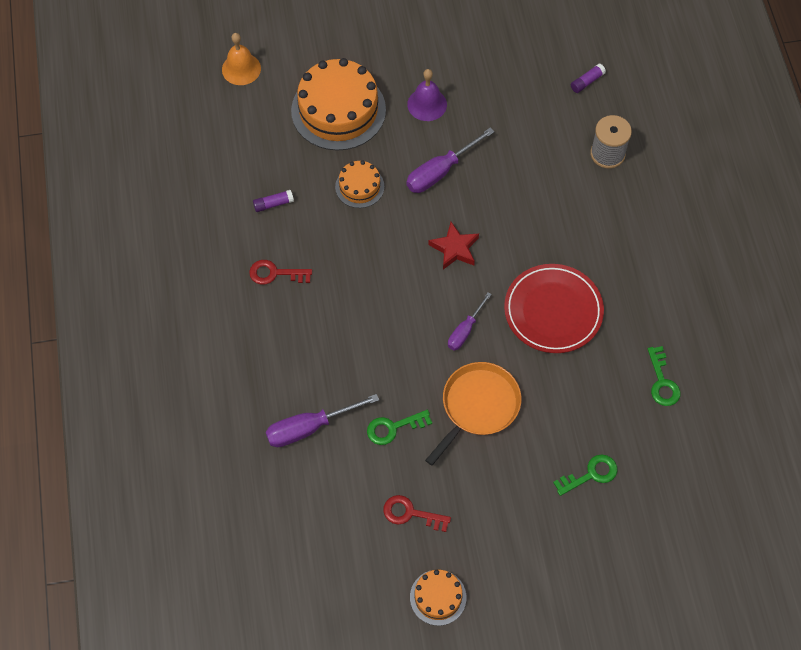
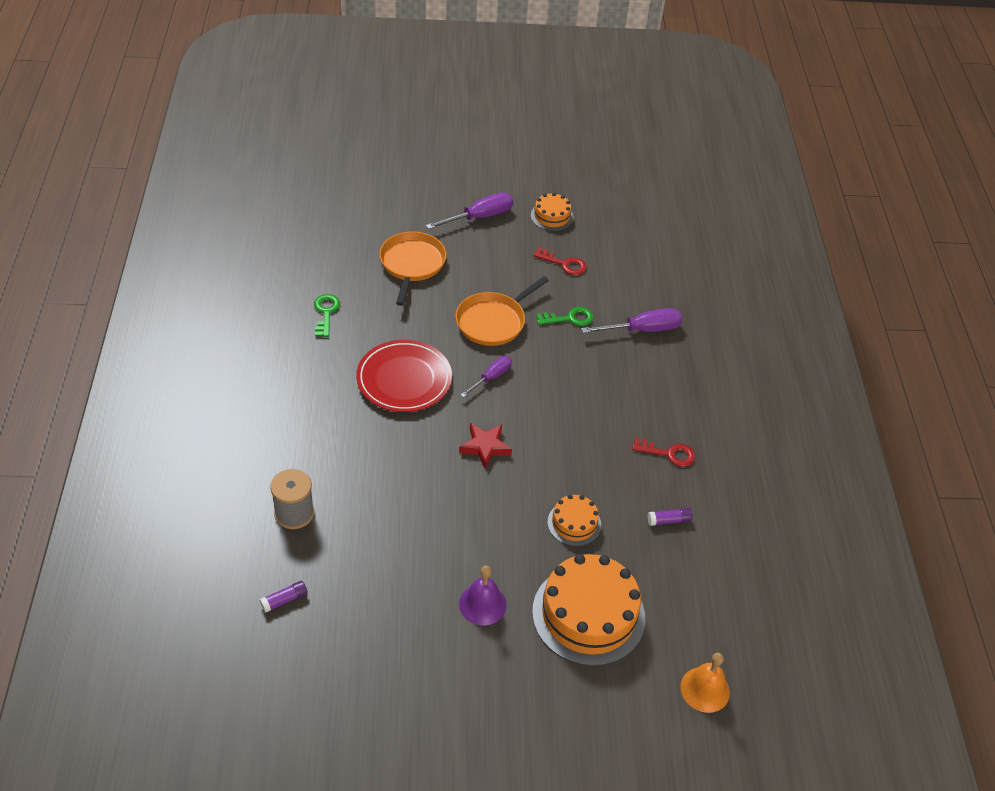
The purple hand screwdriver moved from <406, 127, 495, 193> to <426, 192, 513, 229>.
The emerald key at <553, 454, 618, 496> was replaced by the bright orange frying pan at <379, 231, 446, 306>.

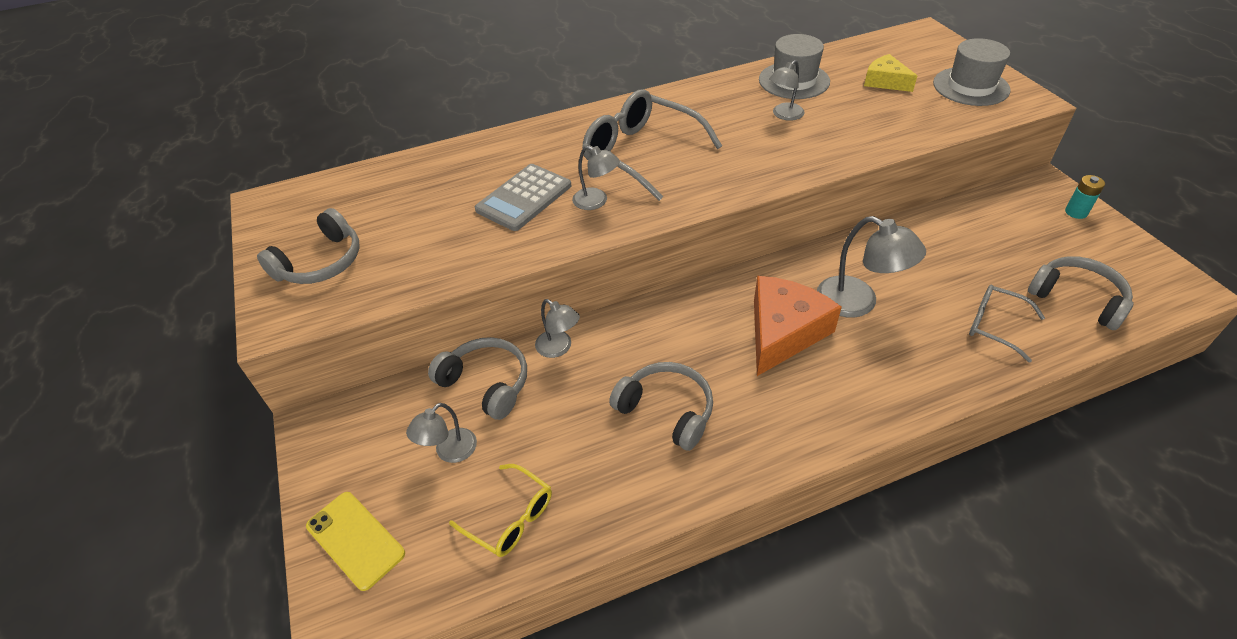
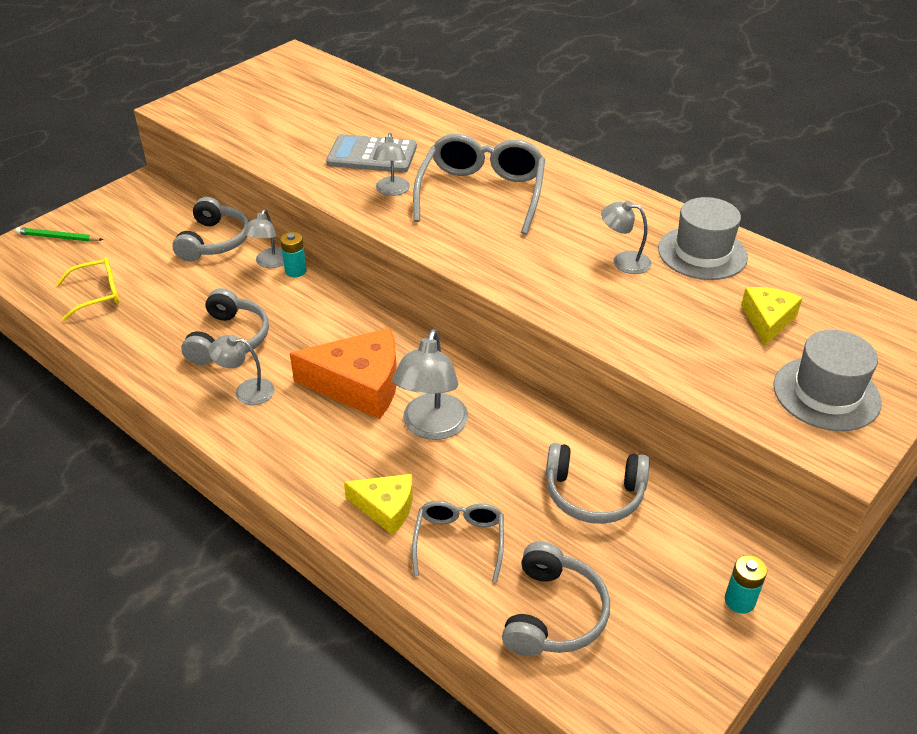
The grey headset moved from <257, 208, 360, 284> to <546, 443, 650, 524>.
The grey desk lamp moved from <406, 403, 477, 463> to <208, 335, 274, 405>.
The bright yellow eyeglasses at <449, 464, 552, 557> turned 120 degrees counterclockwise.
The bright yellow smartphone at <306, 492, 405, 591> was replaced by the emerald pencil at <15, 227, 103, 242>.
The aqua AA battery at <280, 232, 307, 277> appeared.
The bright yellow cheese wedge at <344, 474, 413, 535> appeared.

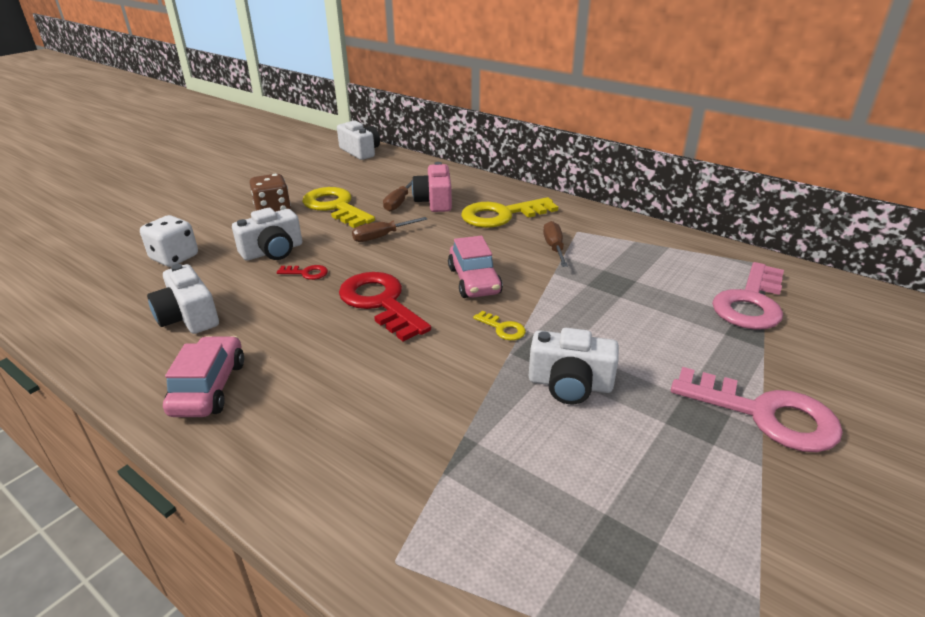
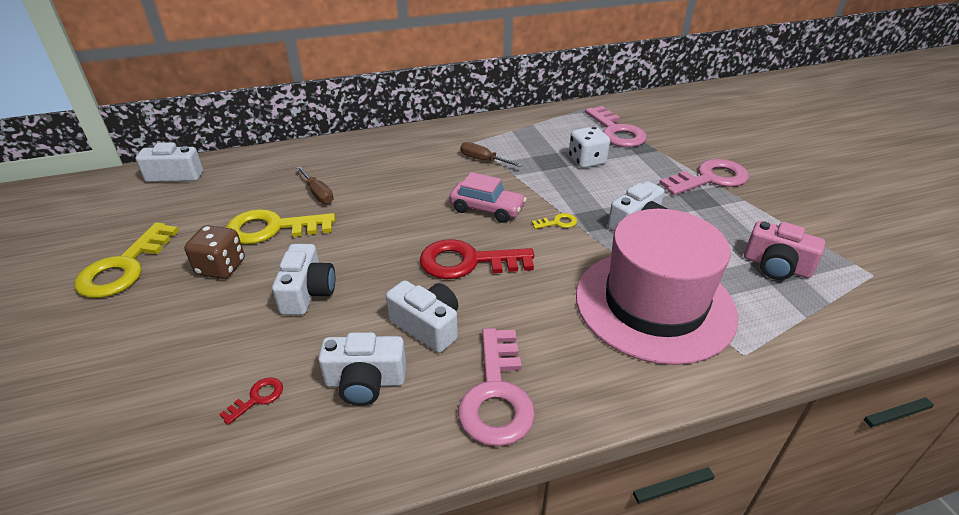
The pink camera moved from <412, 162, 452, 212> to <744, 221, 825, 280>.
The bright yellow key moved from <461, 197, 558, 228> to <74, 222, 179, 298>.
The pure white die moved from <140, 215, 198, 267> to <569, 126, 610, 168>.
The dark brown hand screwdriver at <352, 217, 427, 242> disappeared.
The scarlet key moved from <277, 265, 328, 280> to <219, 377, 283, 425>.
The pink car at <163, 336, 244, 417> was replaced by the pink key at <458, 328, 535, 446>.
The pink hat at <576, 209, 738, 365> appeared.
The pure white camera at <386, 280, 458, 353> appeared.

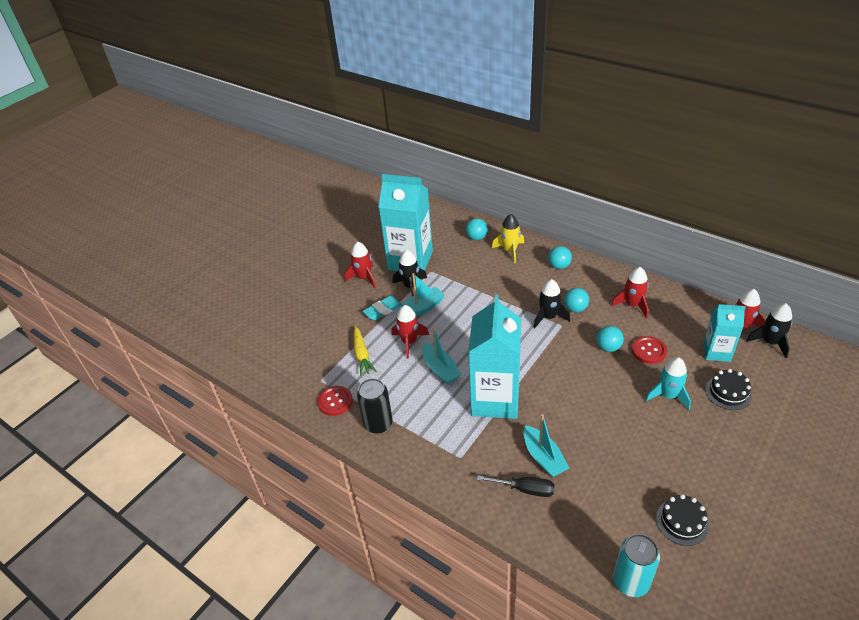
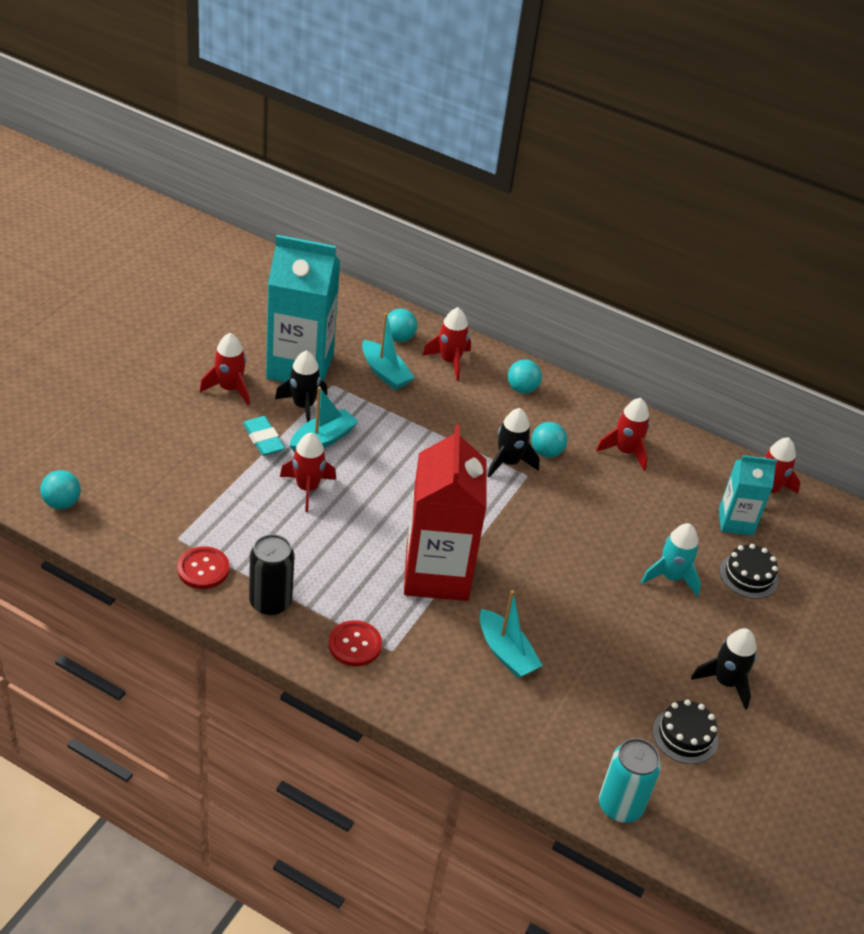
The bright yellow spaceship at <492, 214, 524, 263> became the scarlet spaceship at <422, 307, 471, 381>.
The aqua carton at <468, 295, 521, 419> became the scarlet carton at <404, 425, 486, 601>.
The aqua eraser at <363, 296, 402, 320> turned 75 degrees counterclockwise.
The jet-black spaceship moved from <746, 303, 792, 358> to <691, 628, 757, 710>.
The aqua play ball moved from <596, 325, 624, 352> to <40, 470, 81, 509>.
The bright yellow root vegetable at <353, 326, 377, 376> disappeared.
The aqua toy boat moved from <422, 327, 461, 384> to <362, 313, 415, 390>.
The scarlet shirt button moved from <632, 336, 667, 364> to <329, 620, 382, 666>.
The jet-black hand screwdriver at <477, 475, 554, 497> disappeared.

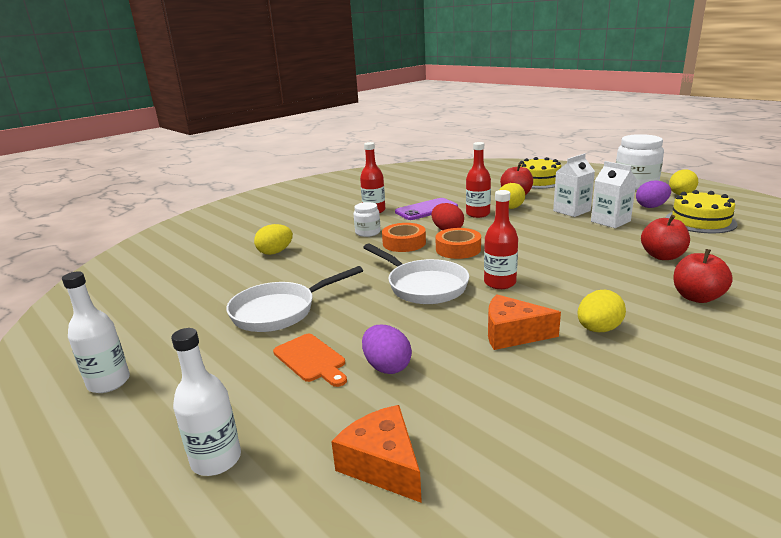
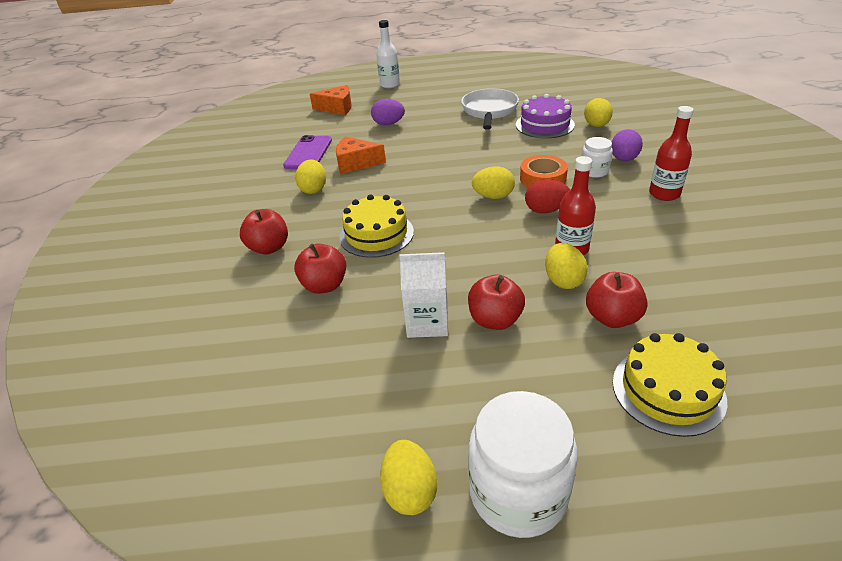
The pure white carton at <553, 153, 595, 217> was replaced by the scarlet toy apple at <468, 274, 525, 330>.
The purple egg moved from <636, 180, 671, 208> to <612, 129, 643, 161>.
The scarlet drink bottle at <484, 190, 518, 289> disappeared.
The bright yellow gateau moved from <666, 190, 738, 233> to <339, 194, 414, 258>.
The purple smartphone moved from <395, 198, 458, 220> to <283, 135, 332, 169>.
The bright orange tape at <435, 228, 481, 259> was replaced by the bright yellow egg at <472, 166, 515, 199>.
The pure white frying pan at <363, 244, 469, 304> disappeared.
The pure white drink bottle at <62, 271, 130, 393> disappeared.
The bright orange cheese wedge at <488, 294, 561, 350> turned 135 degrees counterclockwise.
The bright orange chopping board at <273, 334, 347, 387> disappeared.
The purple gateau at <516, 94, 575, 138> appeared.

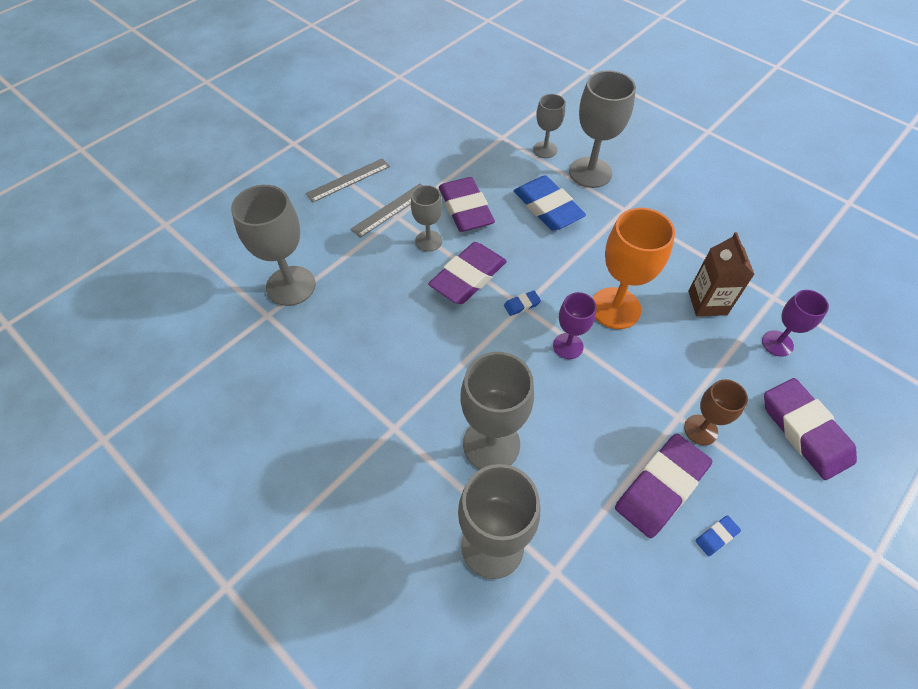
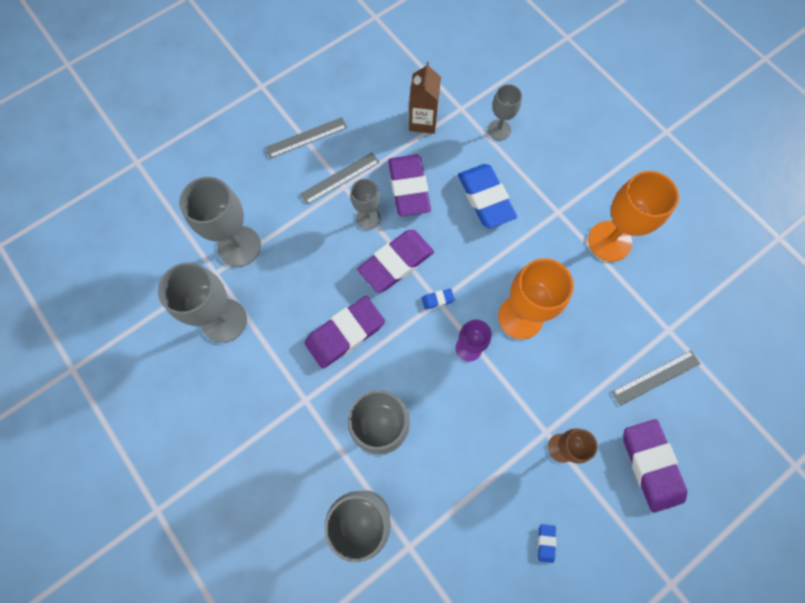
The grey chalice moved from <569, 70, 636, 188> to <158, 262, 247, 343>.
The dark brown carton moved from <688, 232, 755, 316> to <409, 62, 441, 134>.
The purple chalice at <762, 290, 829, 357> was replaced by the grey measuring stick at <612, 350, 700, 406>.
The purple eraser moved from <615, 434, 712, 538> to <304, 296, 385, 369>.
The royal blue eraser at <695, 515, 741, 556> turned 60 degrees counterclockwise.
The bright orange chalice at <588, 171, 679, 262> appeared.

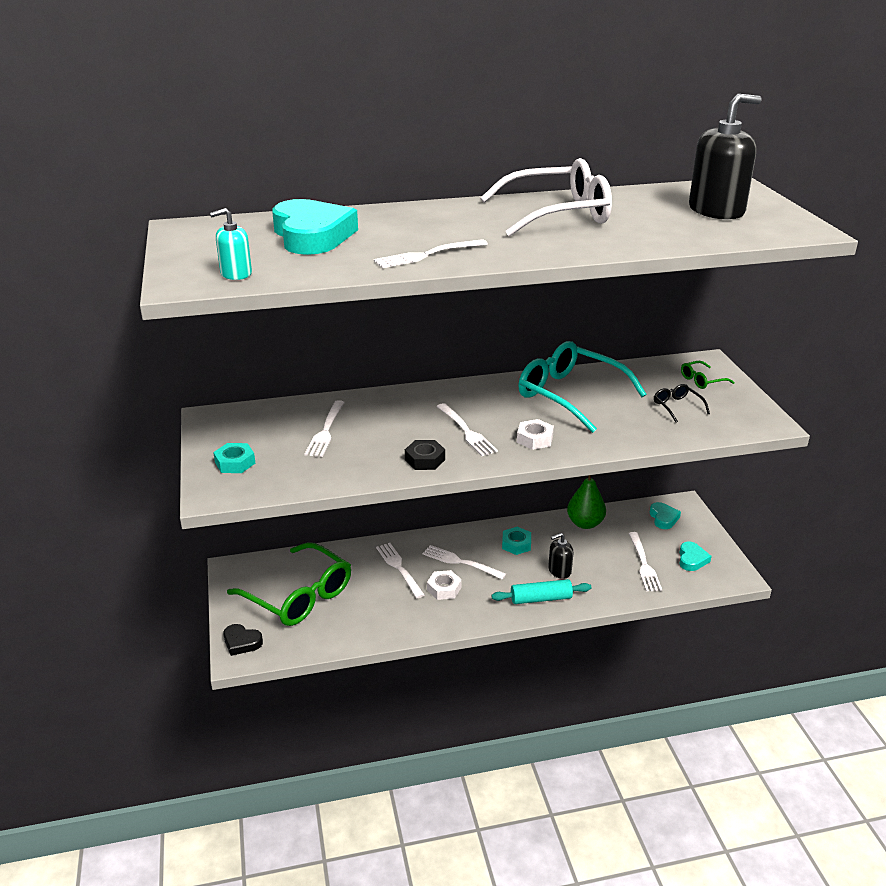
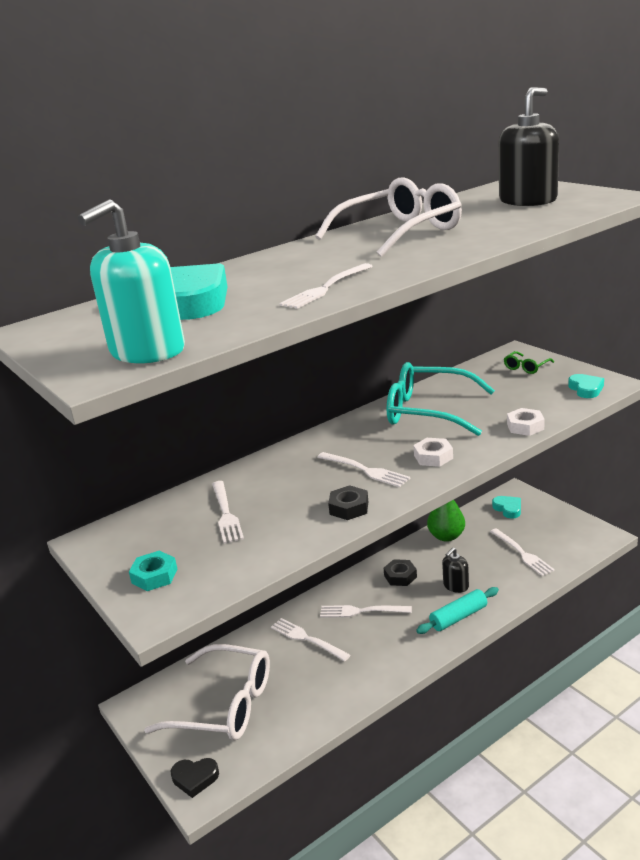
The aqua soap pump at <210, 208, 252, 280> changed to 1.94 times the size.
The jet-black eyeglasses at <654, 384, 710, 423> disappeared.
The aqua nut at <502, 527, 531, 555> became the jet-black nut at <384, 559, 417, 586>.
The emerald eyeglasses at <227, 542, 351, 626> became the pure white eyeglasses at <144, 644, 270, 741>.
The aqua love heart moved from <679, 542, 712, 571> to <568, 374, 604, 398>.
The pure white nut moved from <427, 570, 462, 600> to <507, 408, 545, 436>.

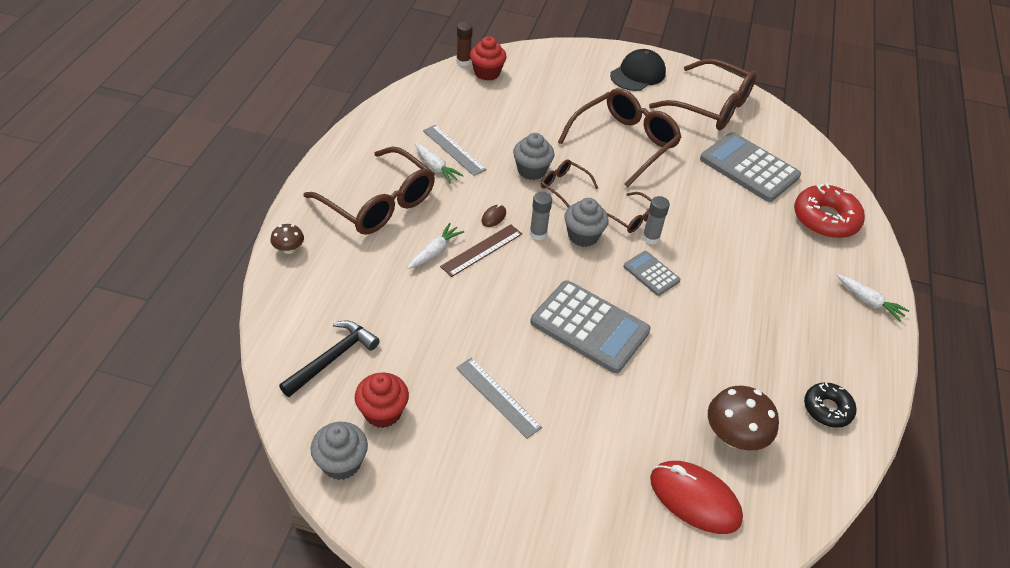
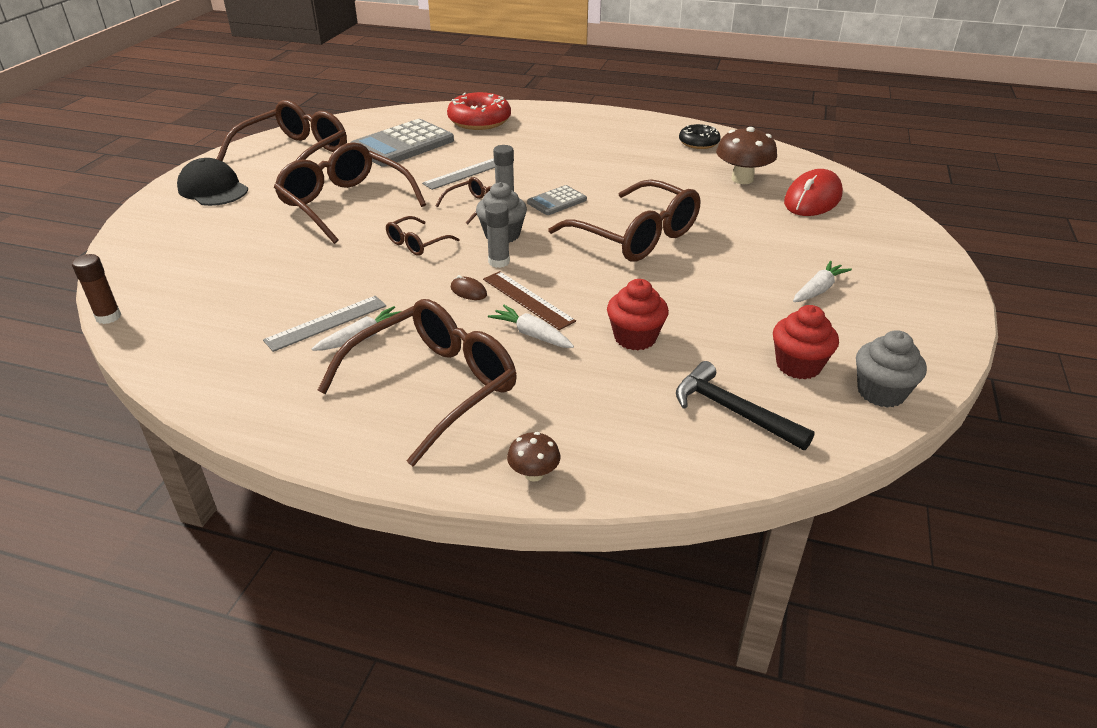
The scarlet cupcake moved from <470, 36, 507, 81> to <607, 279, 669, 350>.
The grey cupcake at <513, 133, 555, 180> disappeared.
The pure white root vegetable moved from <837, 275, 909, 322> to <793, 261, 852, 302>.
The grey calculator at <530, 280, 651, 373> was replaced by the dark brown eyeglasses at <549, 179, 700, 262>.
The grey measuring stick moved from <456, 358, 542, 439> to <422, 158, 495, 190>.

